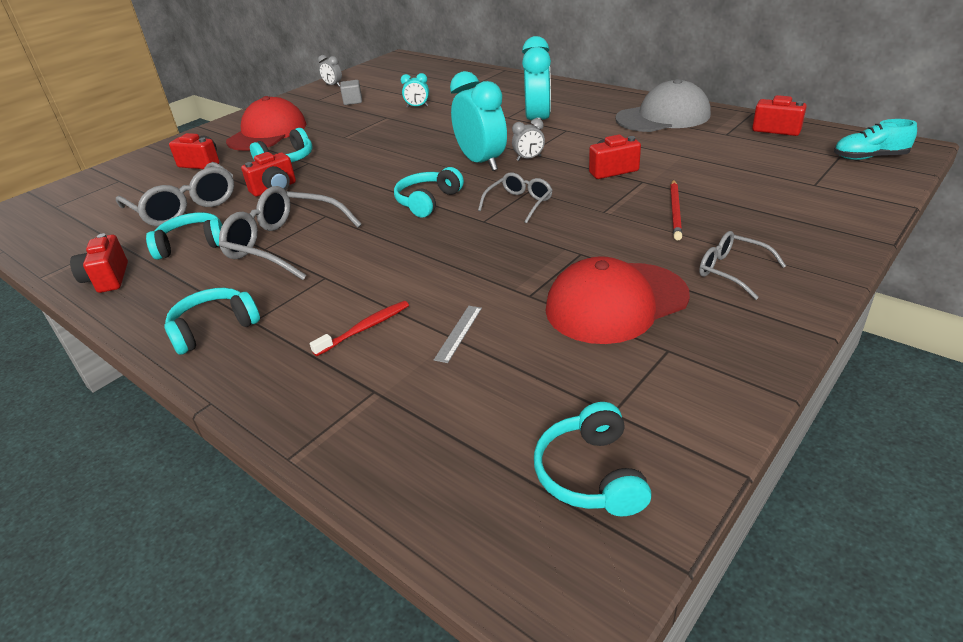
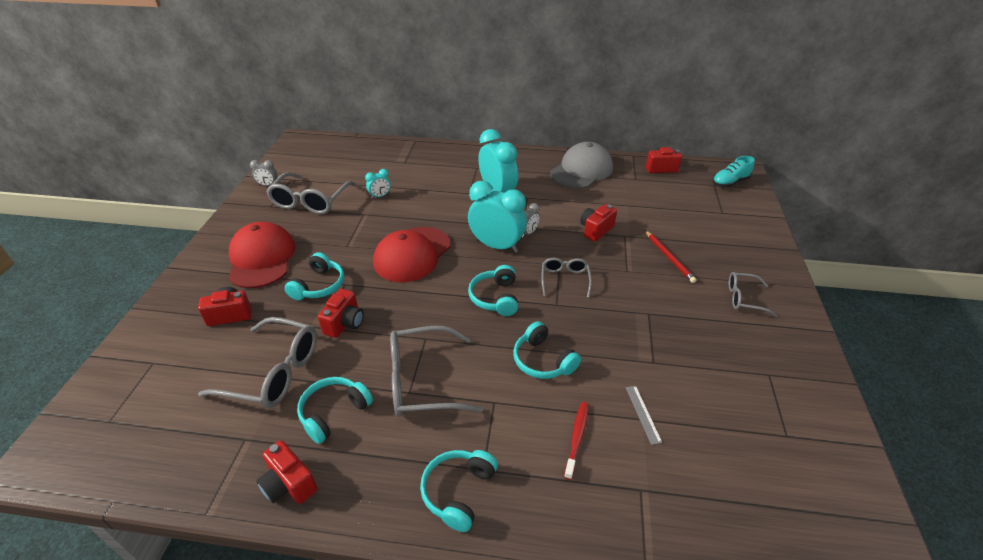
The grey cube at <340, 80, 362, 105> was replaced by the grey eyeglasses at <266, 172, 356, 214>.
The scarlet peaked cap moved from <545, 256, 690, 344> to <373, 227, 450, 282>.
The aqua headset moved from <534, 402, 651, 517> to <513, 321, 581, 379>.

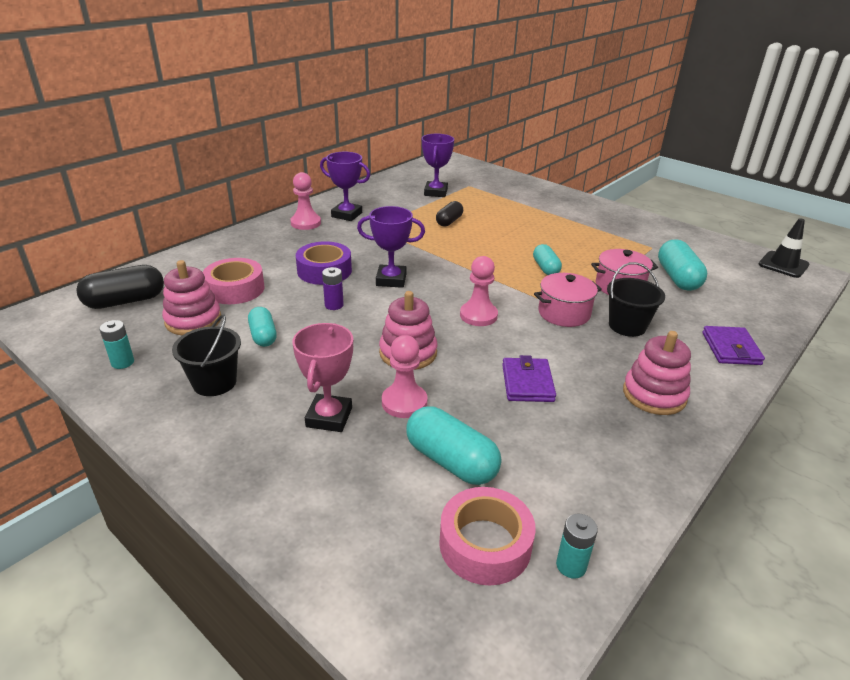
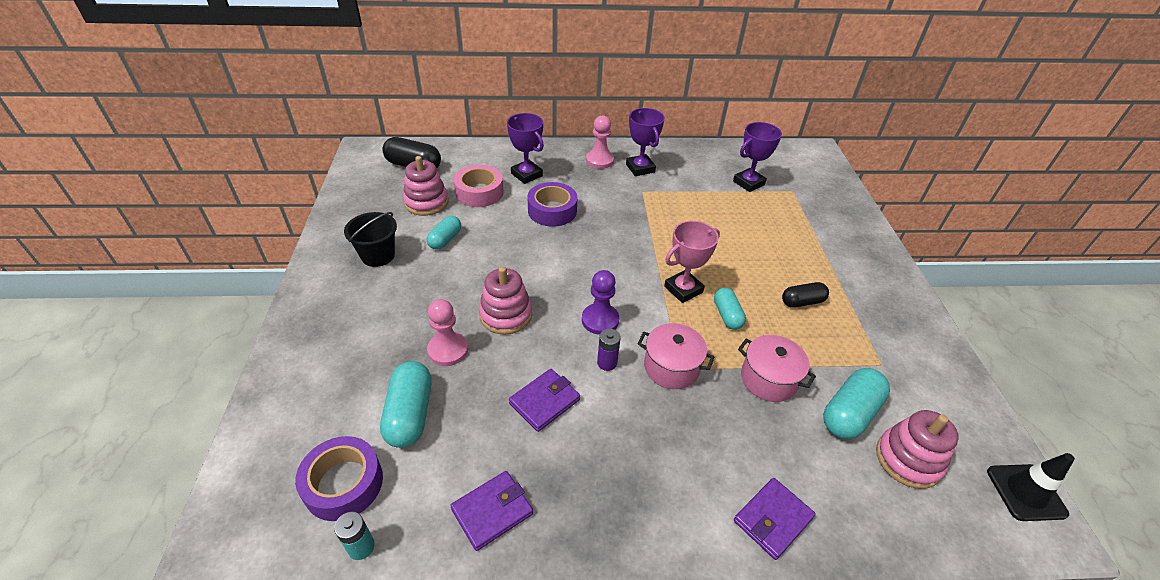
The jet-black pill shape moved from <436, 201, 463, 227> to <782, 282, 829, 308>.
The purple prize cup moved from <357, 206, 425, 288> to <507, 113, 544, 184>.
The aqua pill shape at <533, 244, 562, 275> turned 45 degrees counterclockwise.
The pink chess pawn at <460, 256, 498, 326> became the purple chess pawn at <582, 270, 619, 335>.
The jet-black sand bucket at <607, 262, 665, 337> disappeared.
The purple AA battery moved from <322, 267, 344, 310> to <597, 329, 621, 371>.
The aqua AA battery at <100, 320, 134, 369> disappeared.
The pink prize cup moved from <292, 323, 353, 432> to <664, 221, 720, 303>.
The pink stacking toy moved from <623, 331, 691, 415> to <876, 410, 959, 489>.
The pink tape at <439, 487, 536, 585> became the purple tape at <295, 436, 383, 521>.
The purple card wallet at <450, 471, 533, 551> appeared.

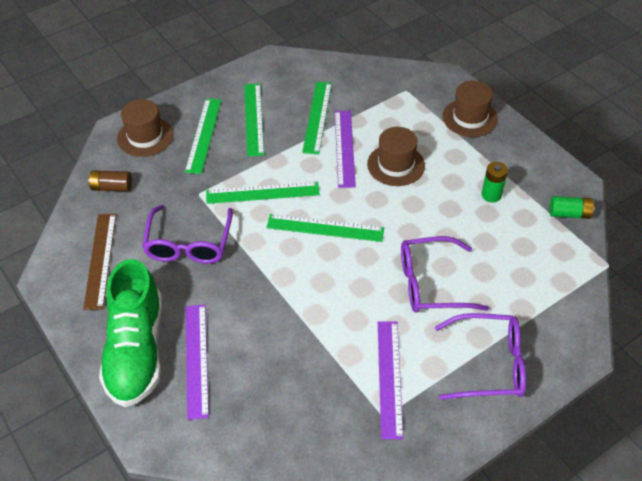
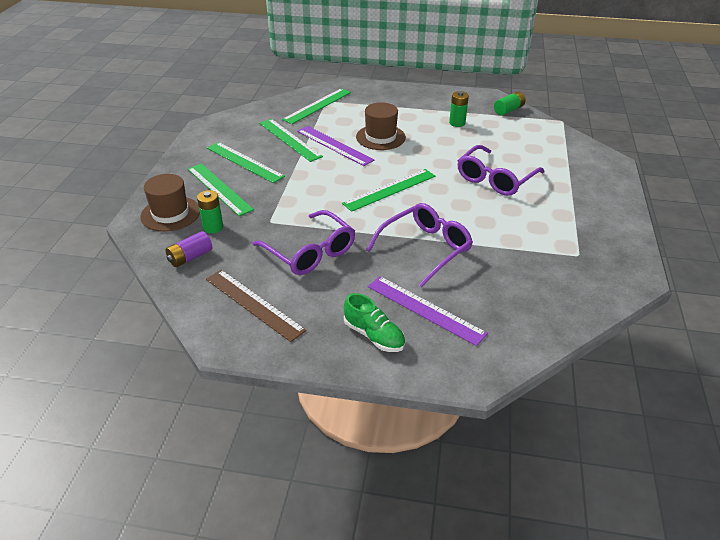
The dark brown hat at <443, 81, 498, 137> disappeared.
The dark brown AA battery at <88, 171, 132, 191> became the purple AA battery at <165, 231, 212, 267>.
The emerald measuring stick moved from <206, 182, 320, 204> to <282, 88, 351, 124>.
The emerald lace-up shoe at <99, 259, 162, 407> changed to 0.50 times the size.
The purple eyeglasses moved from <435, 313, 526, 400> to <366, 203, 473, 288>.
The purple measuring stick at <378, 321, 403, 440> disappeared.
The emerald AA battery at <197, 190, 223, 233> appeared.

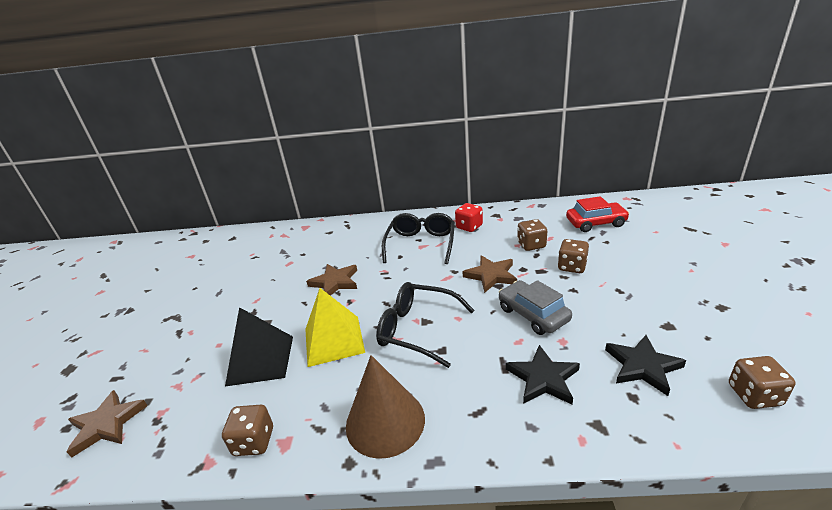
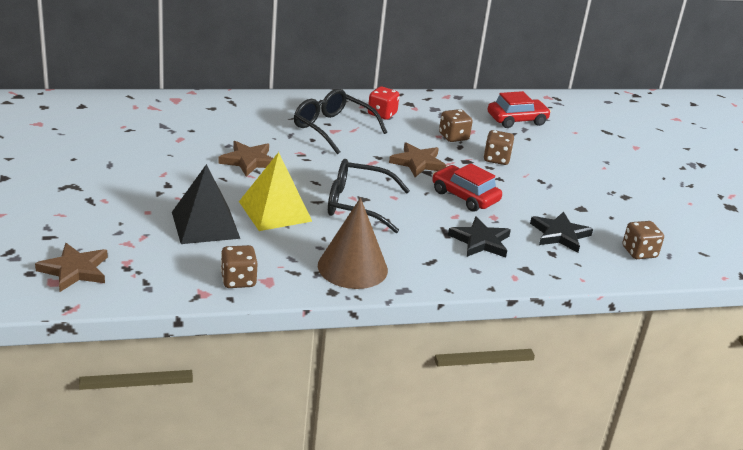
The jet-black eyeglasses at <382, 213, 455, 264> turned 45 degrees counterclockwise.
The grey car at <499, 280, 572, 335> became the scarlet car at <432, 163, 502, 212>.

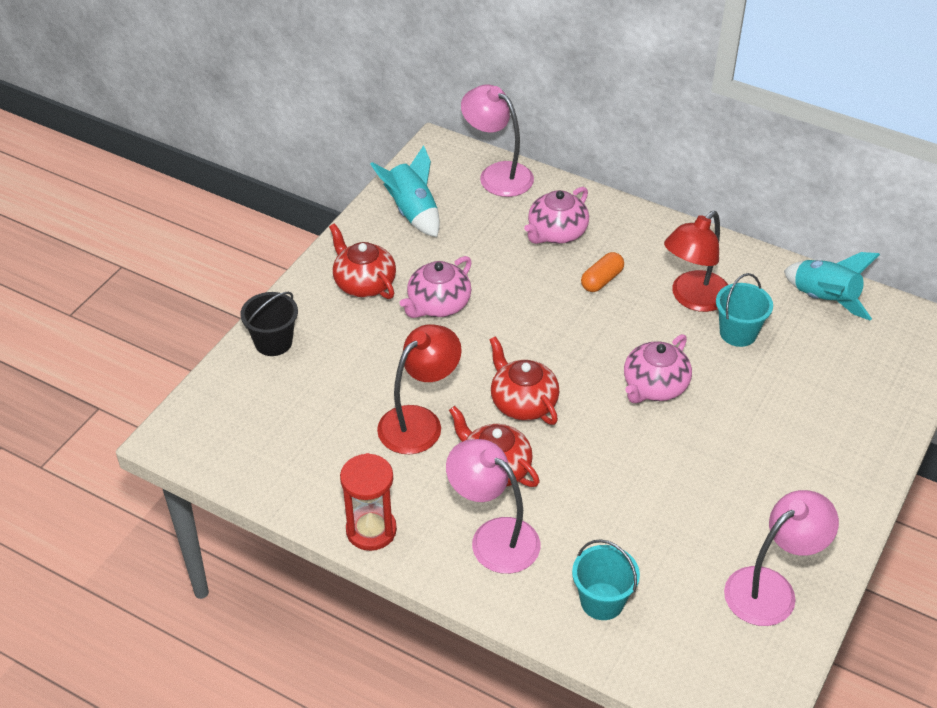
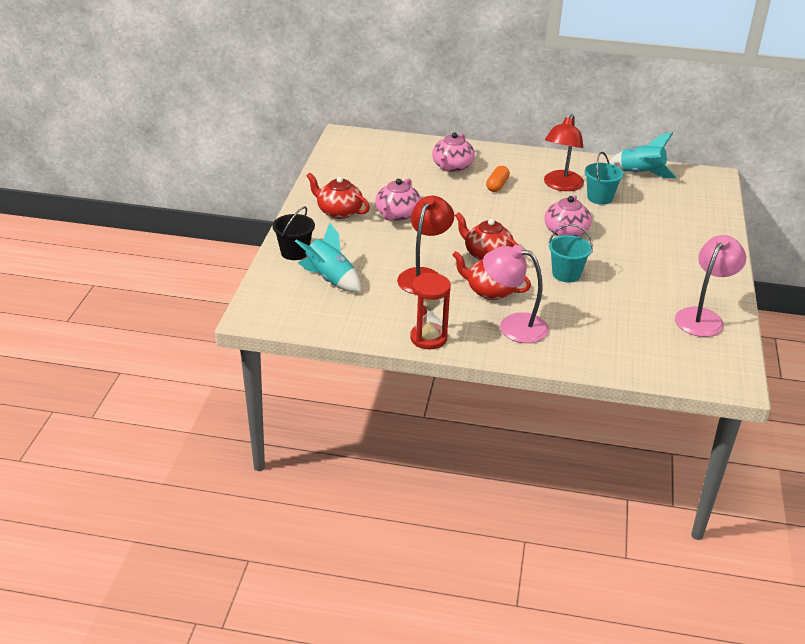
The pink desk lamp at <461, 85, 534, 197> disappeared.
The aqua spaceship moved from <370, 145, 440, 237> to <295, 223, 361, 292>.
The aqua sand bucket moved from <572, 539, 640, 620> to <549, 224, 593, 283>.

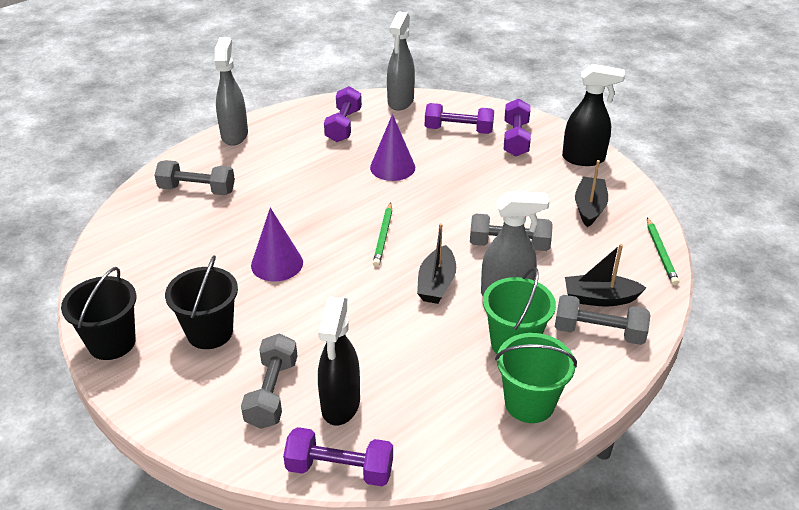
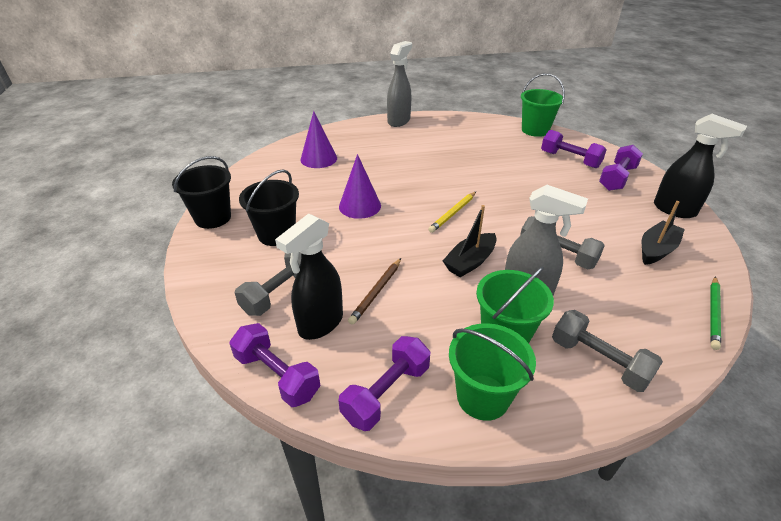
The grey spray bottle at <387, 12, 415, 110> was replaced by the emerald sand bucket at <521, 73, 565, 137>.
The purple free weight moved from <324, 86, 362, 142> to <338, 336, 430, 431>.
The purple cone moved from <370, 114, 415, 181> to <300, 111, 337, 168>.
The grey free weight at <155, 160, 235, 195> disappeared.
The emerald pencil at <373, 203, 392, 267> became the bright yellow pencil at <428, 192, 476, 233>.
The jet-black toy boat at <565, 244, 647, 307> disappeared.
The dark brown pencil at <348, 258, 401, 325> appeared.

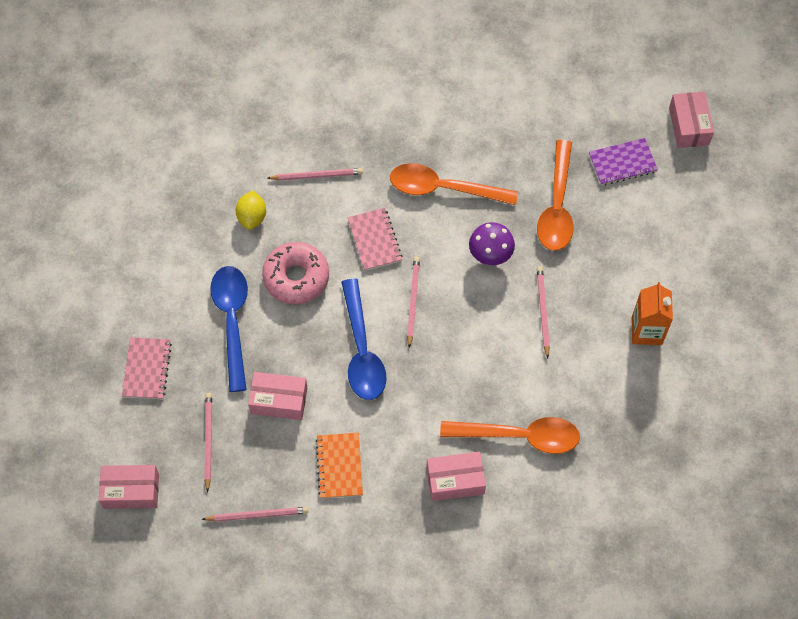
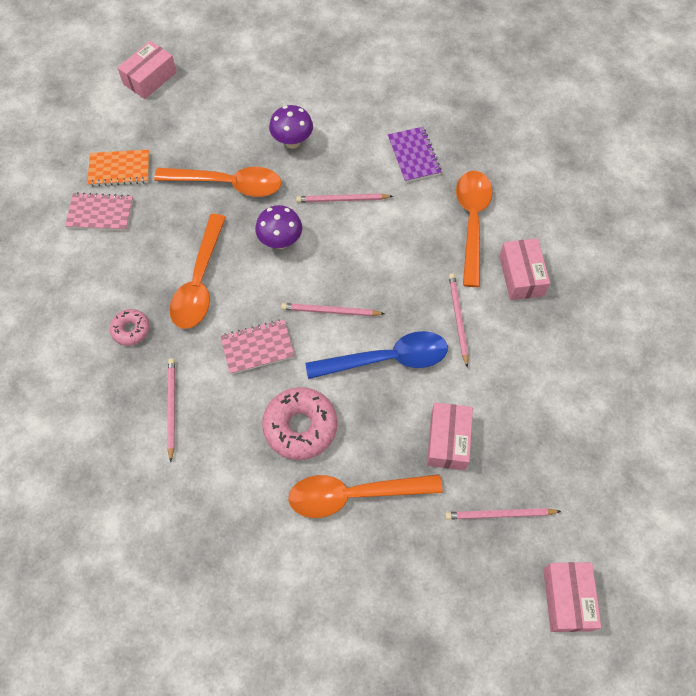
The pink package at <669, 92, 714, 148> turned 45 degrees counterclockwise.
The purple exercise book moved from <589, 138, 658, 185> to <388, 127, 441, 182>.
The bright yellow lemon at <236, 191, 266, 230> disappeared.
The royal blue tablespoon at <210, 266, 248, 392> became the bright orange tablespoon at <288, 474, 443, 518>.
The bright orange carton at <632, 282, 673, 345> disappeared.
The pink exercise book moved from <122, 337, 172, 399> to <65, 192, 133, 231>.
The bright orange exercise book moved from <316, 433, 363, 499> to <87, 150, 149, 187>.
The pink pencil moved from <202, 507, 308, 522> to <449, 274, 469, 368>.
The purple mushroom at <269, 105, 313, 149> appeared.
The pink doughnut at <110, 309, 150, 346> appeared.

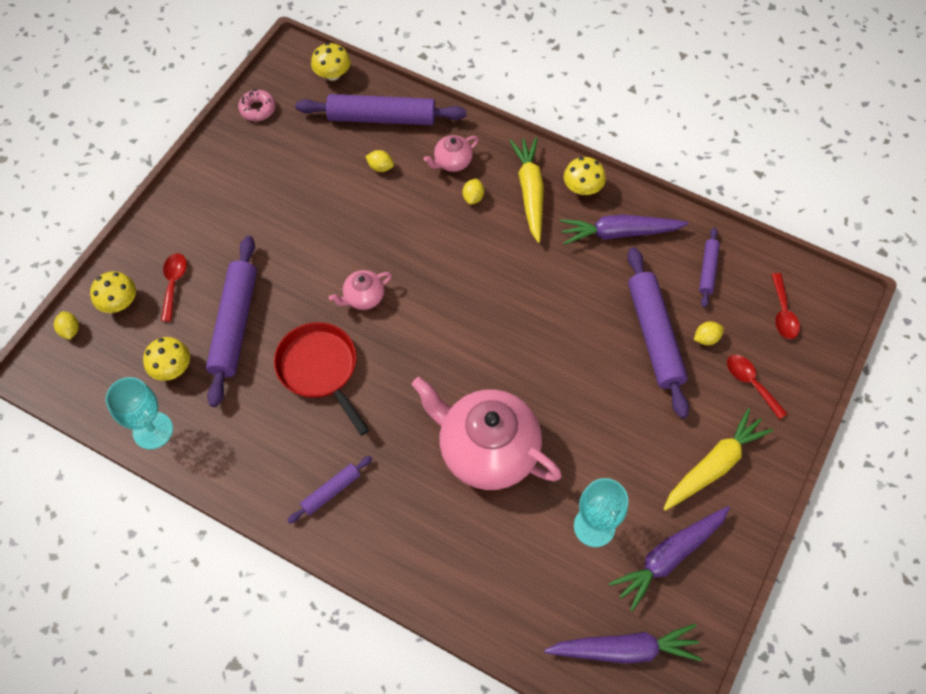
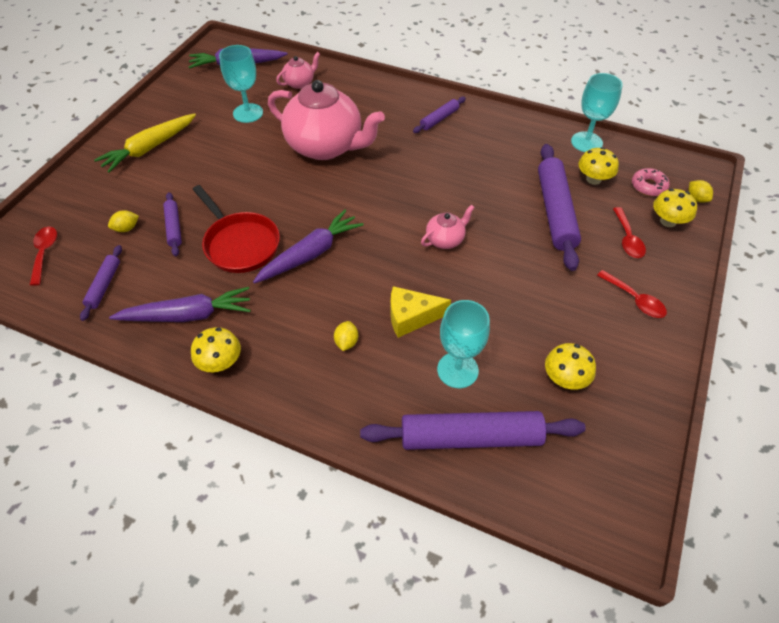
The bright yellow mushroom moved from <311, 43, 351, 81> to <545, 343, 596, 390>.
The pink doughnut moved from <238, 89, 275, 121> to <632, 168, 670, 196>.
The pink teapot moved from <424, 135, 479, 172> to <276, 52, 320, 89>.
The bright yellow root vegetable at <509, 137, 544, 243> disappeared.
The bright yellow lemon at <365, 150, 394, 172> was replaced by the aqua chalice at <437, 300, 490, 388>.
The purple pastry roller at <627, 247, 689, 418> changed to 0.51 times the size.
The scarlet frying pan moved from <274, 322, 369, 436> to <193, 185, 280, 273>.
The scarlet tablespoon moved from <727, 355, 788, 420> to <597, 270, 667, 318>.
The purple root vegetable moved from <609, 506, 730, 611> to <253, 209, 364, 284>.
The bright yellow cheese wedge at <391, 286, 451, 338> appeared.

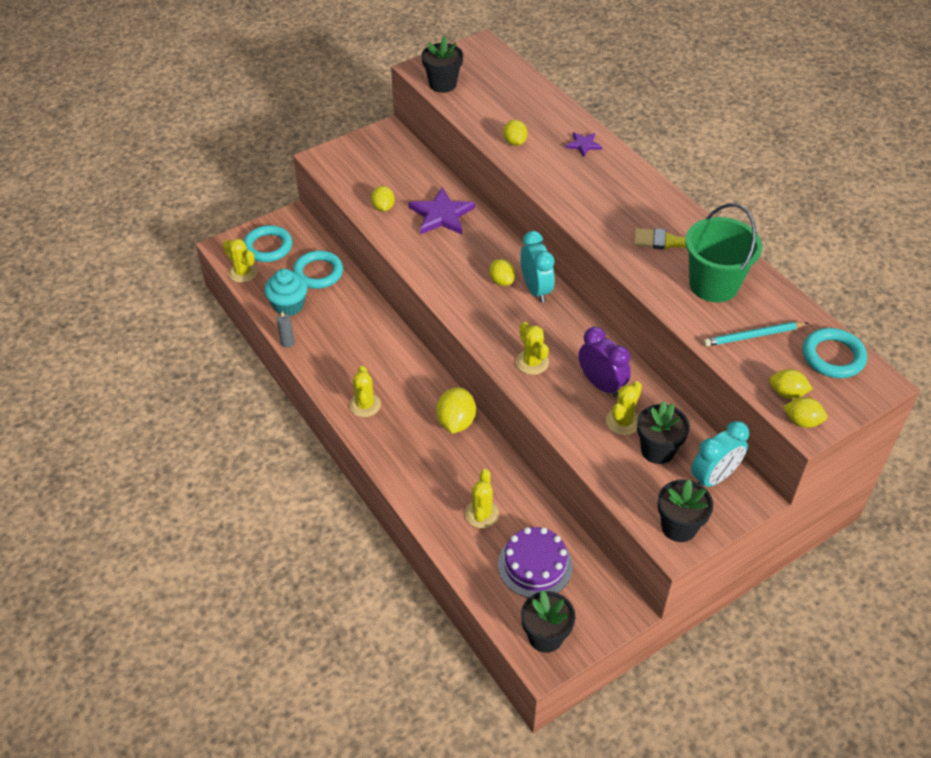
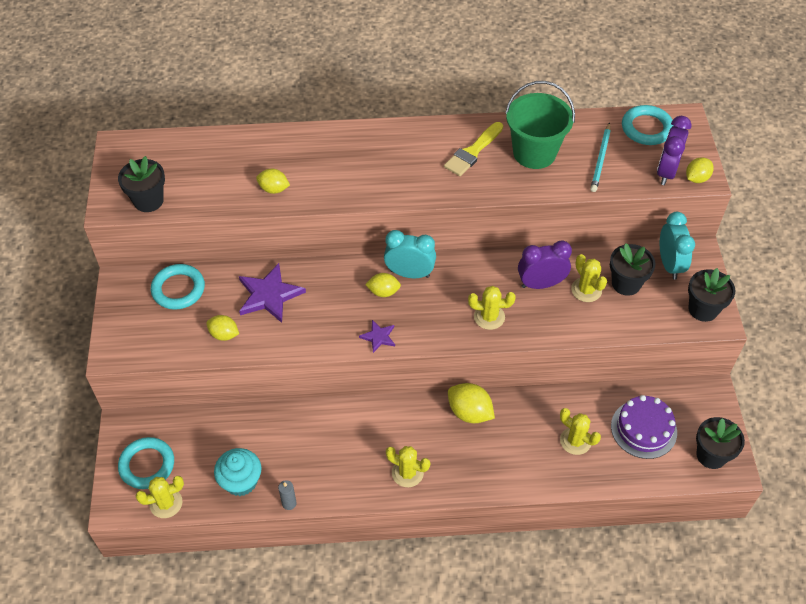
The purple star moved from <566, 132, 602, 157> to <359, 320, 395, 353>.
The aqua ring moved from <293, 251, 343, 289> to <151, 264, 205, 310>.
The bright yellow lemon at <769, 369, 813, 399> was replaced by the purple bedside clock at <657, 116, 692, 185>.

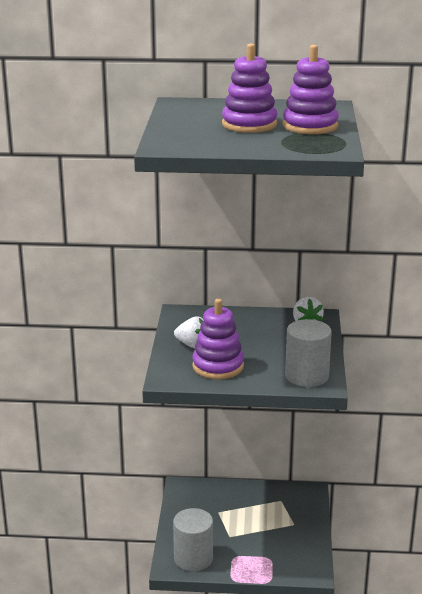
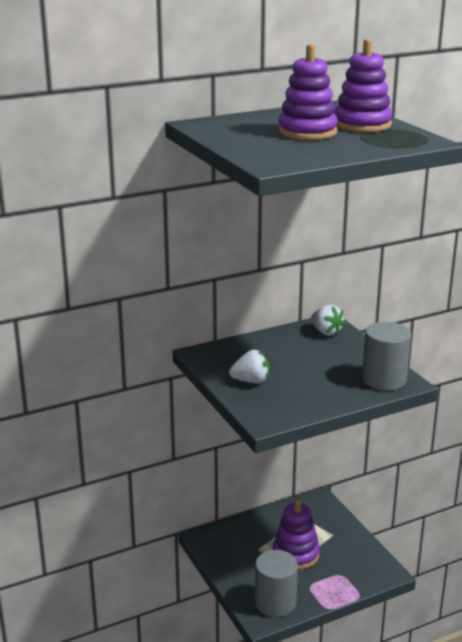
The purple stacking toy moved from <192, 299, 244, 379> to <273, 498, 320, 570>.

